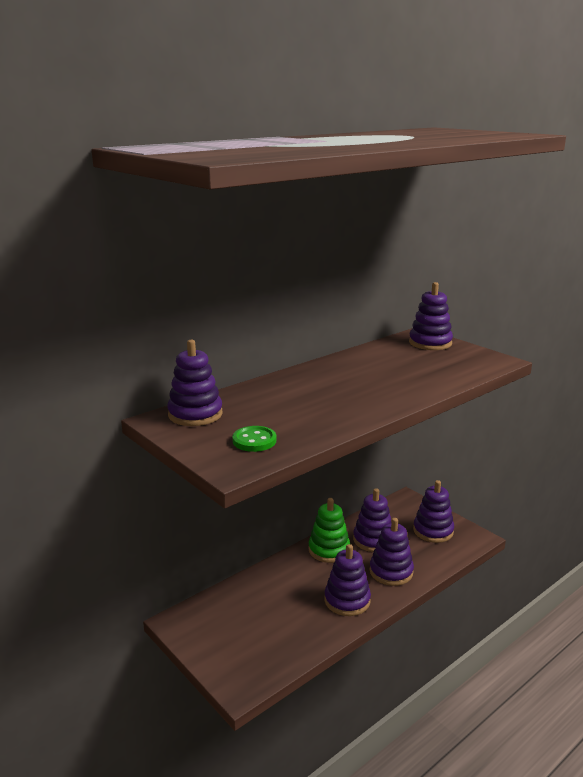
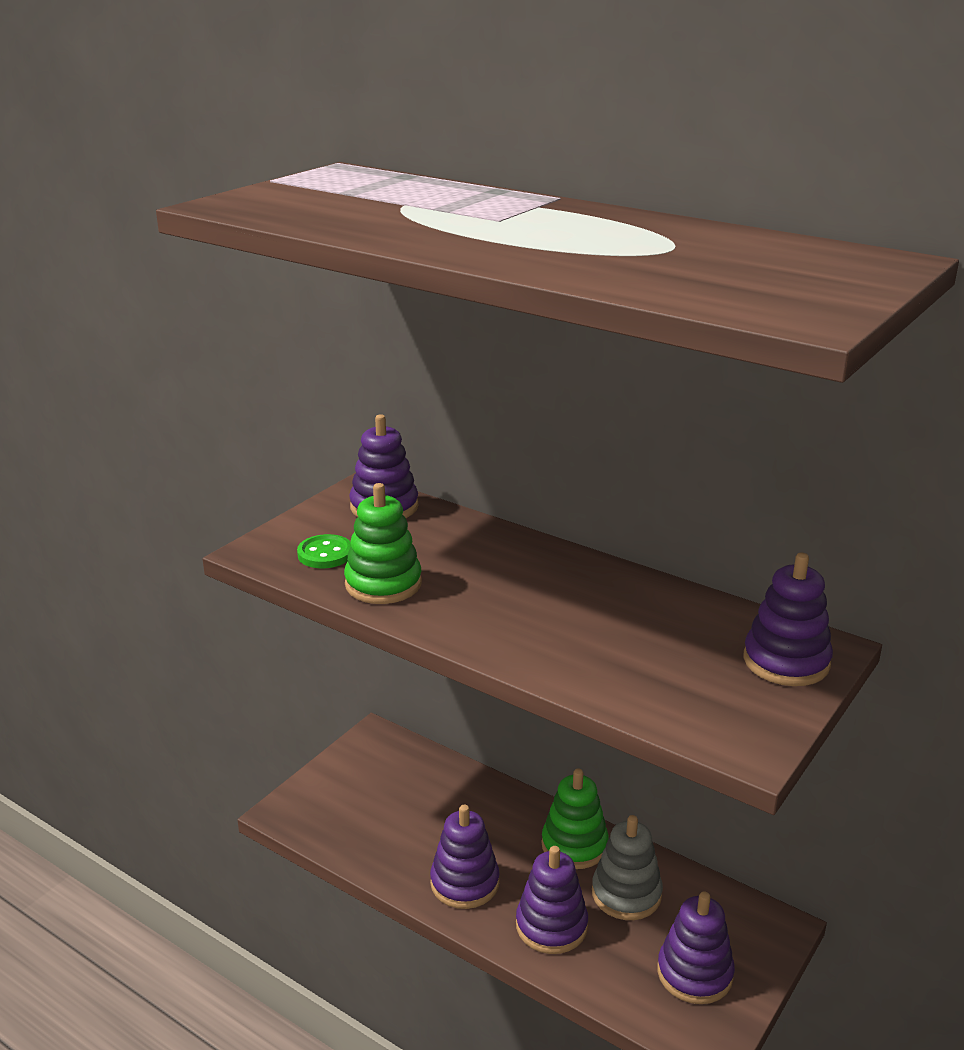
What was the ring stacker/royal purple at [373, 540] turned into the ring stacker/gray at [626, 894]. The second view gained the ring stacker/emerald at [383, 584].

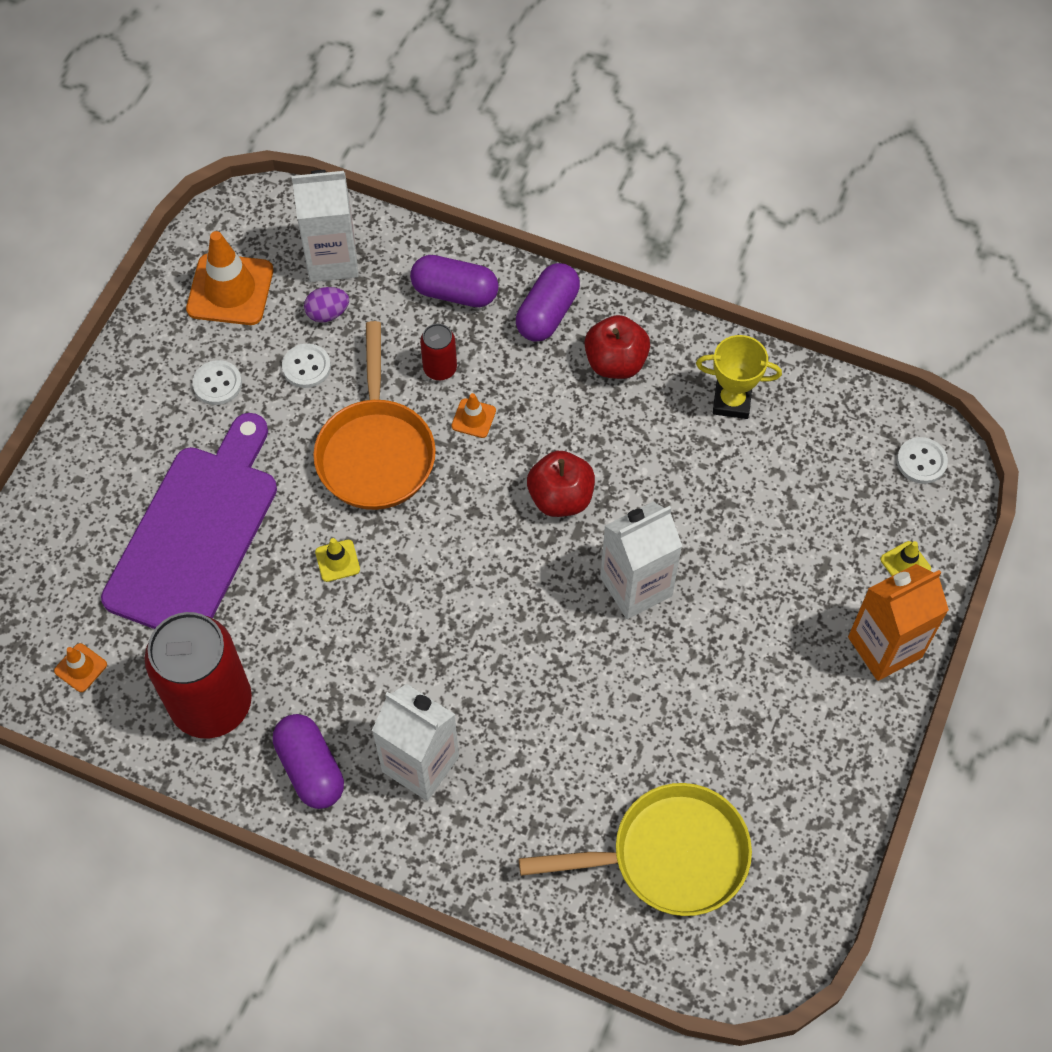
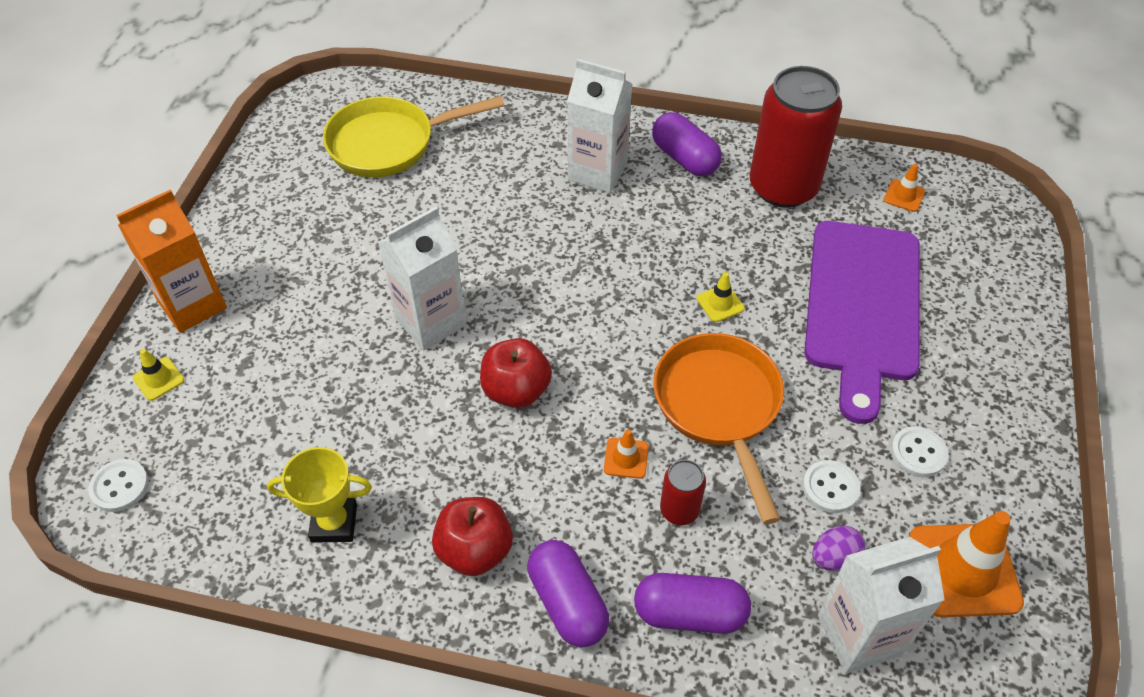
The pill shape/royal purple at [547, 313] ended up facing another way, 45 degrees counterclockwise from before.

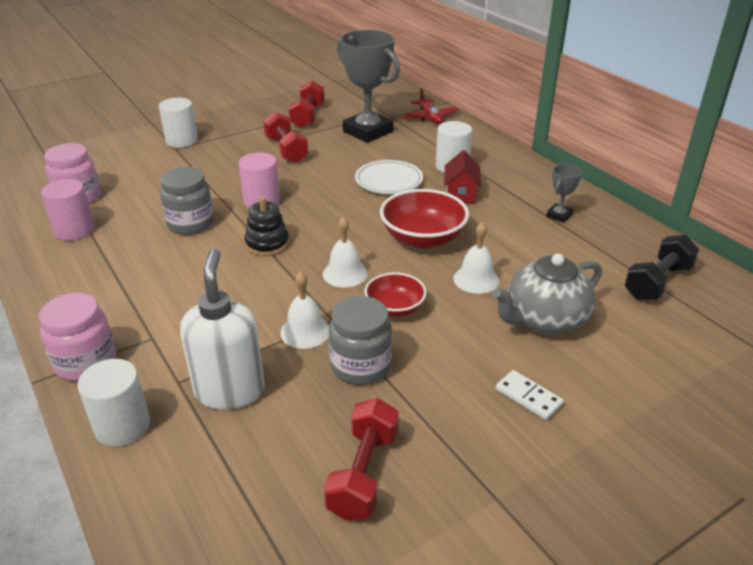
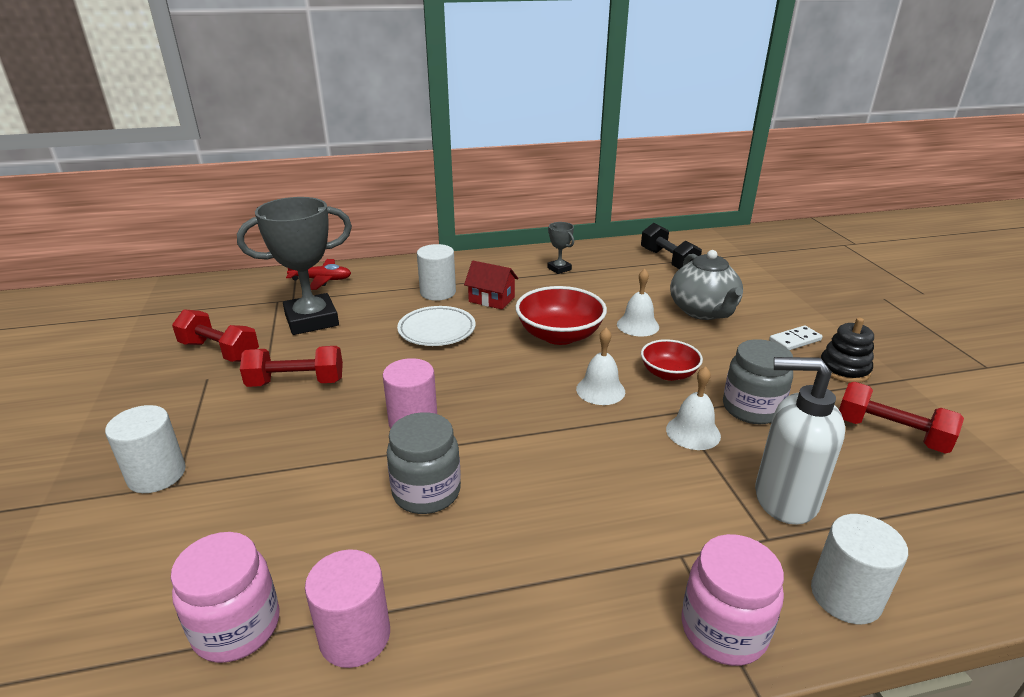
The ring stacker/ebony ended up elsewhere, having gone from [267, 244] to [844, 369].

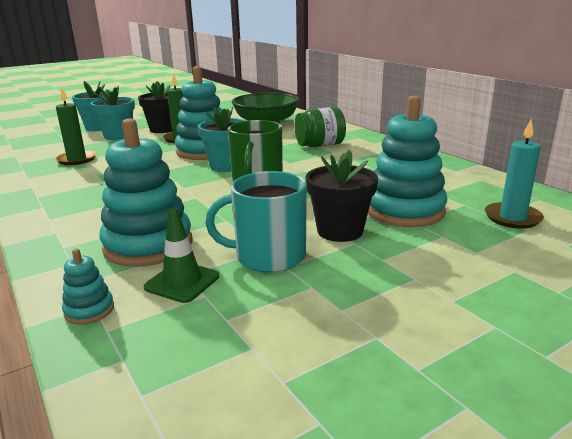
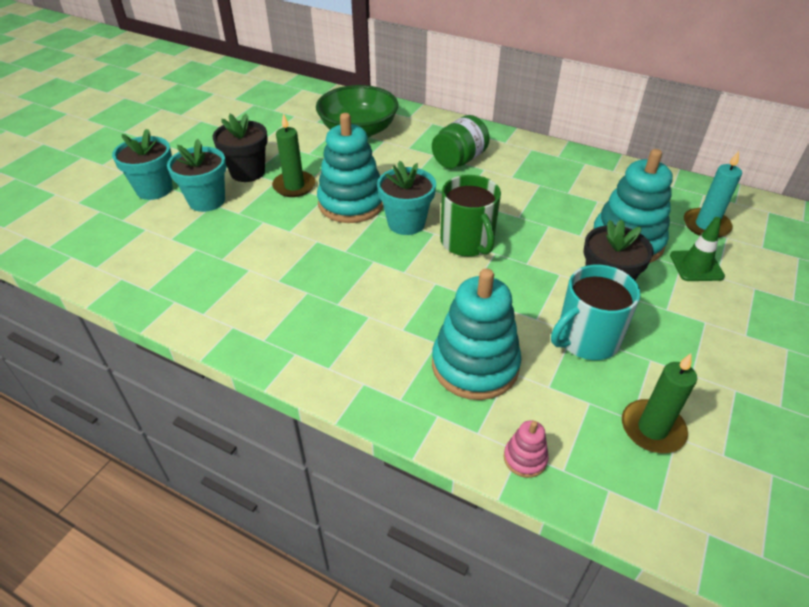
The wax candle/emerald ended up elsewhere, having gone from [77, 159] to [652, 429]. The safety cone/emerald ended up elsewhere, having gone from [182, 282] to [696, 266]. What was the ring stacker/aqua at [89, 310] turned into the ring stacker/rose-pink at [525, 458].

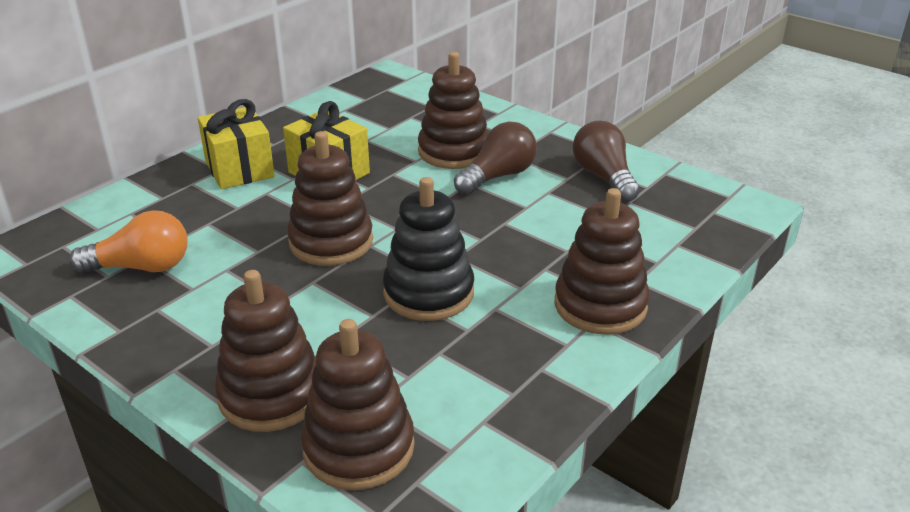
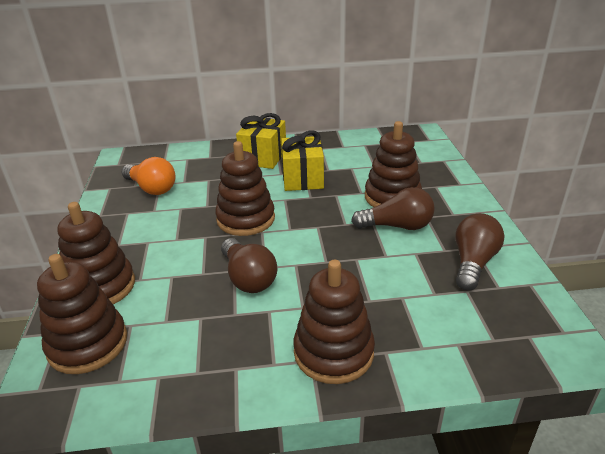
Where the ring stacker/ebony stood at [428, 293], the bulb/brown came to stand at [248, 278].

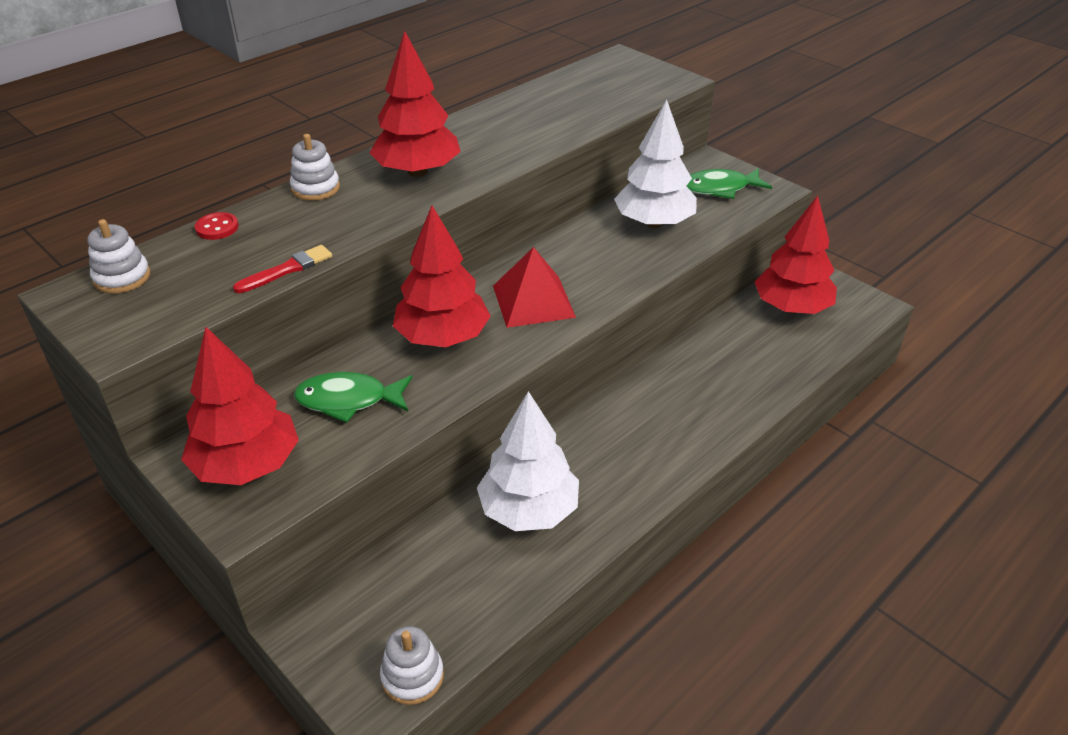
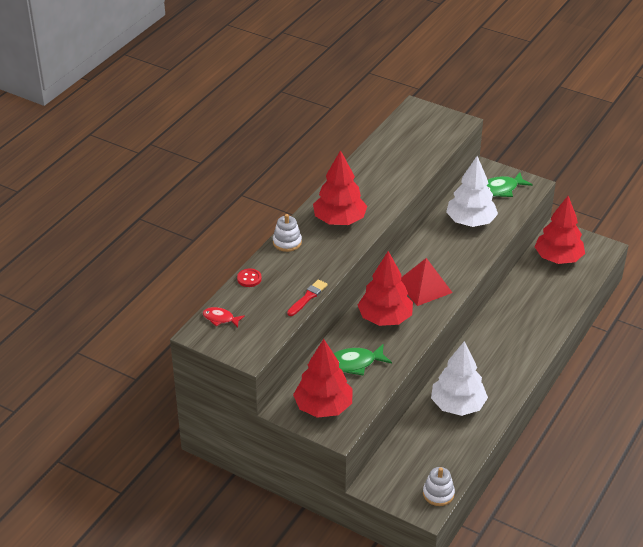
Where the ring stacker/pure white stood at [122, 277], the toy fish/scarlet came to stand at [220, 318].

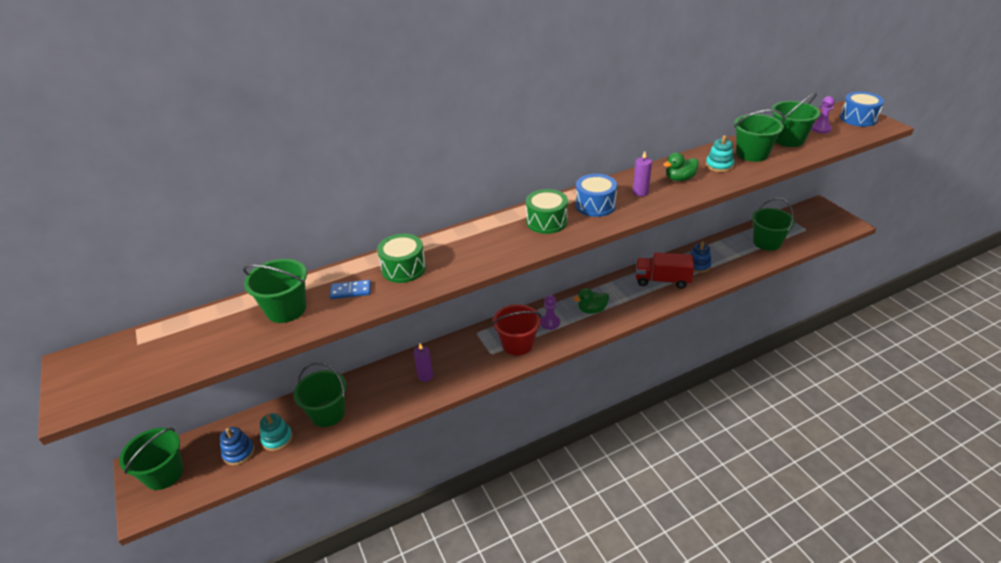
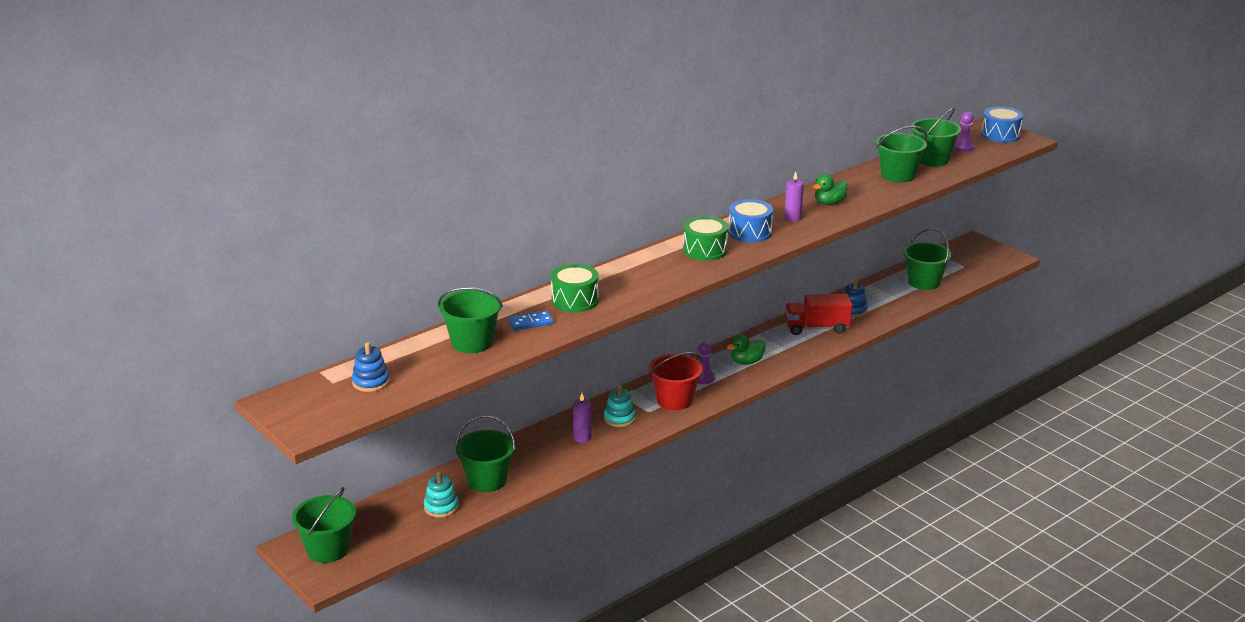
The ring stacker/aqua ended up elsewhere, having gone from [719, 165] to [619, 418]. The ring stacker/blue ended up elsewhere, having gone from [239, 452] to [371, 382].

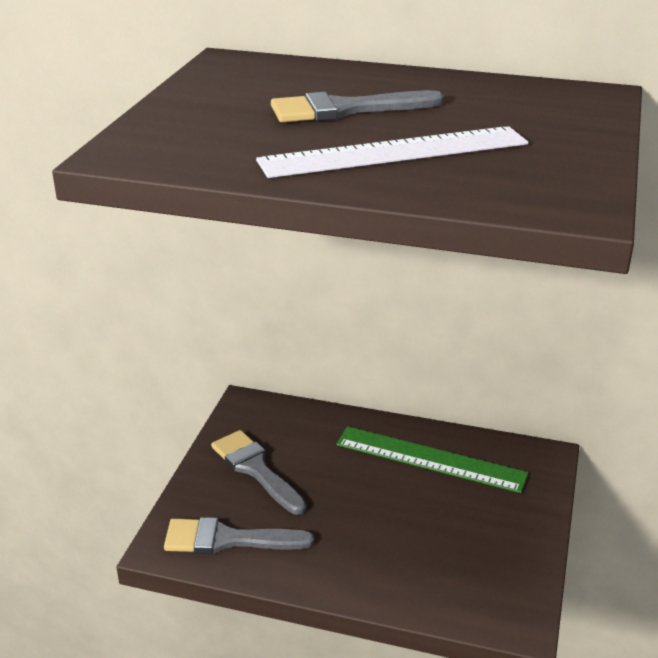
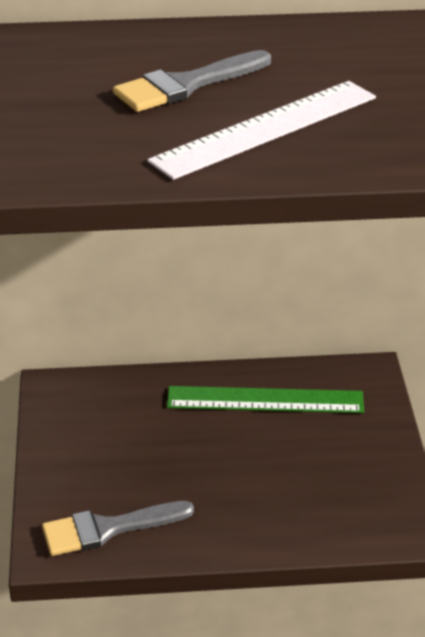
The second view lost the paint brush/gray at [256, 469].

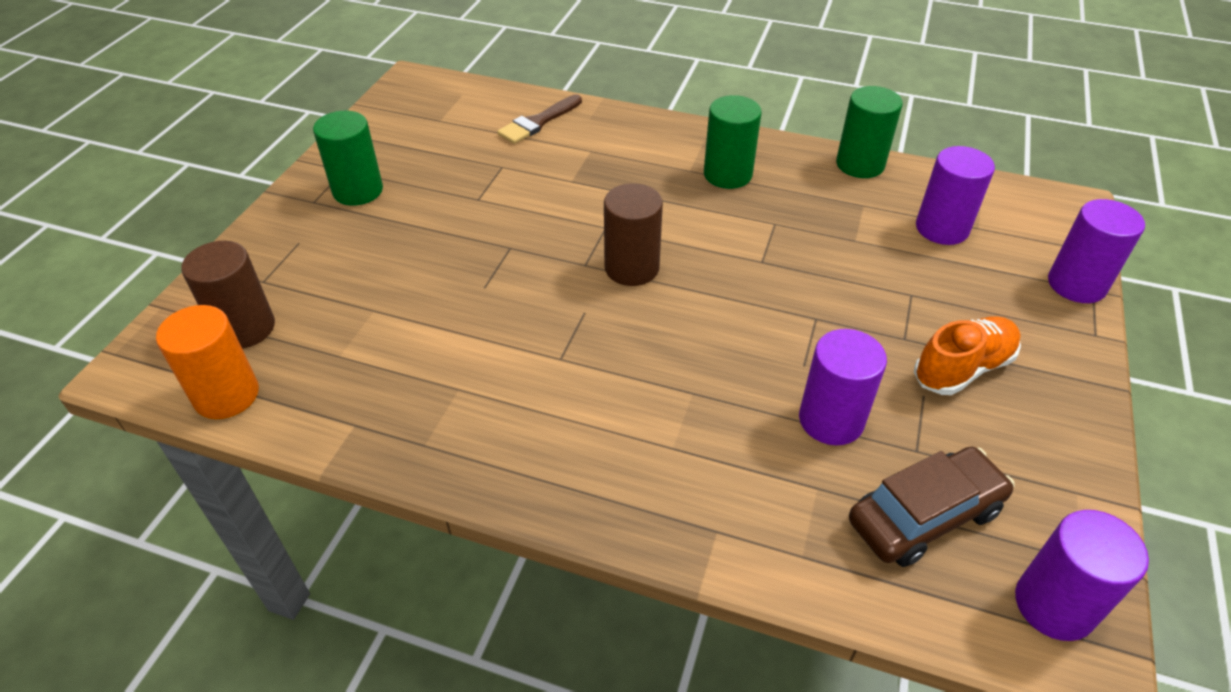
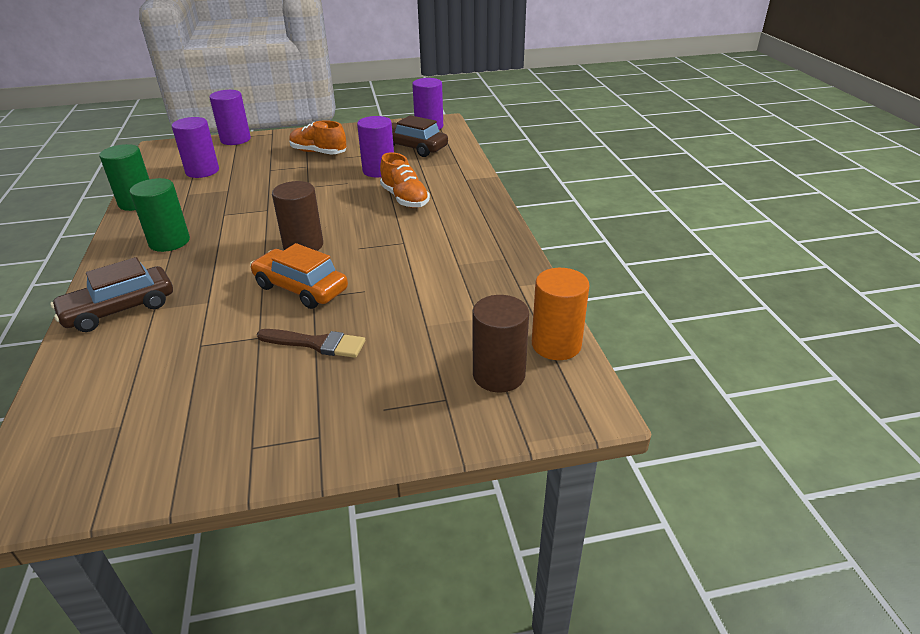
The paint brush/brown ended up elsewhere, having gone from [538, 122] to [316, 344]. The second view lost the cylinder/emerald at [358, 191]. The second view gained the shoe/bright orange at [405, 199]. The second view gained the toy car/bright orange at [301, 288]. The second view gained the toy car/brown at [119, 309].

